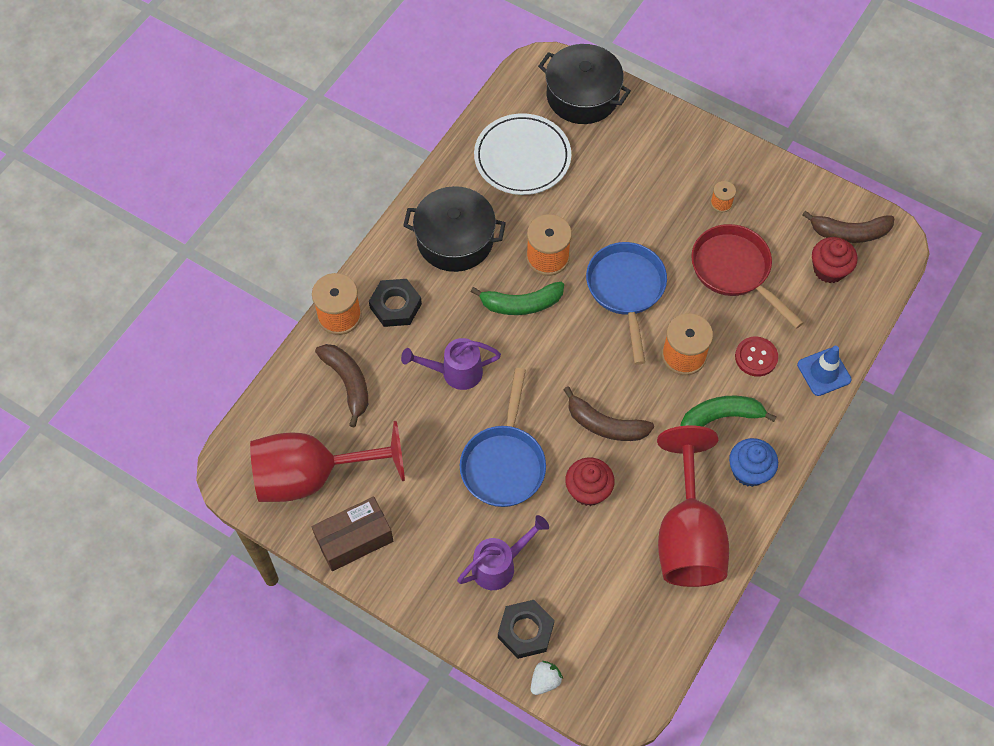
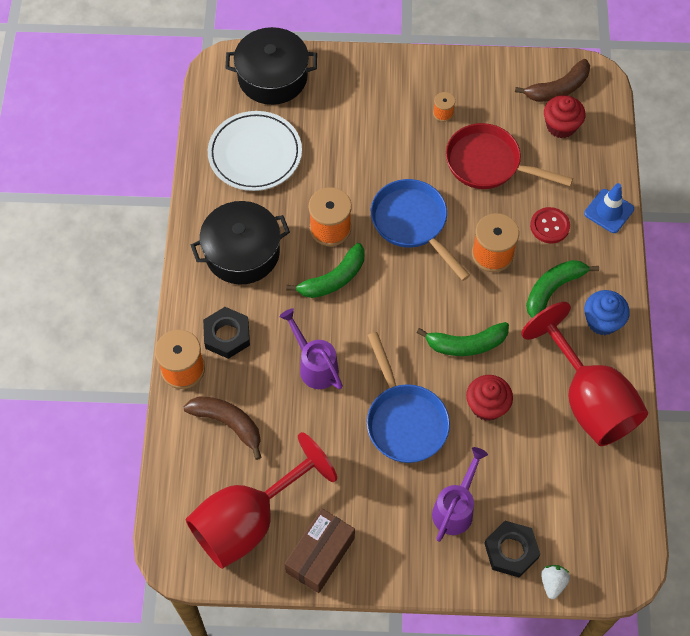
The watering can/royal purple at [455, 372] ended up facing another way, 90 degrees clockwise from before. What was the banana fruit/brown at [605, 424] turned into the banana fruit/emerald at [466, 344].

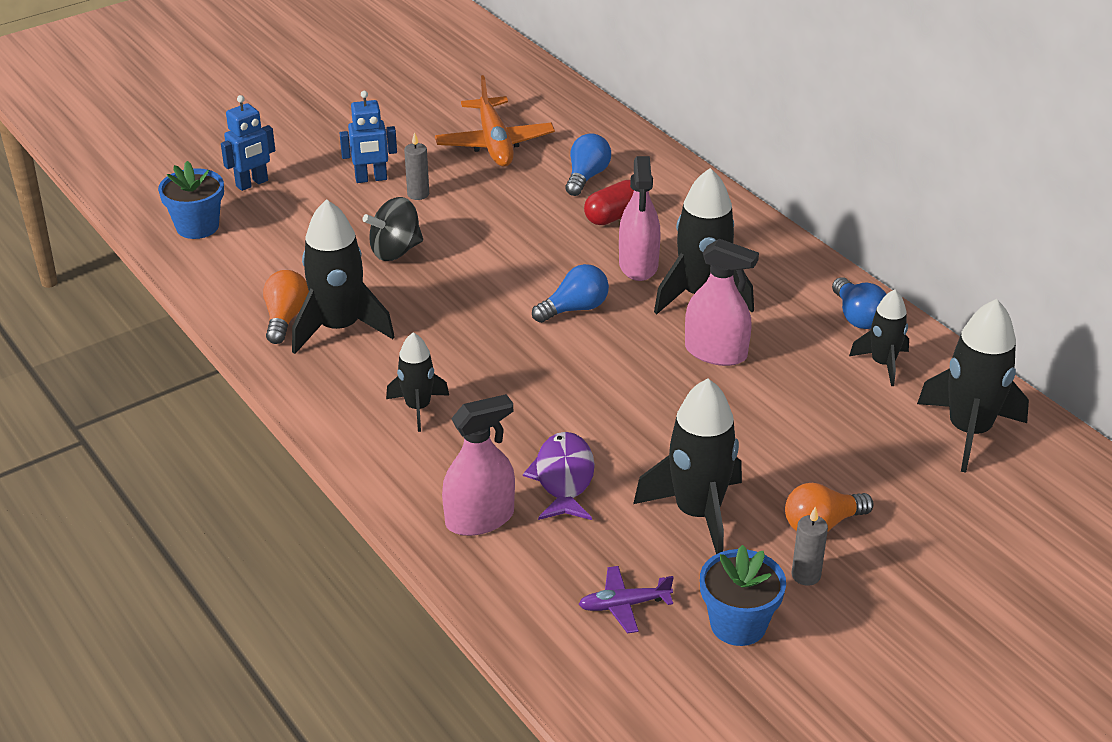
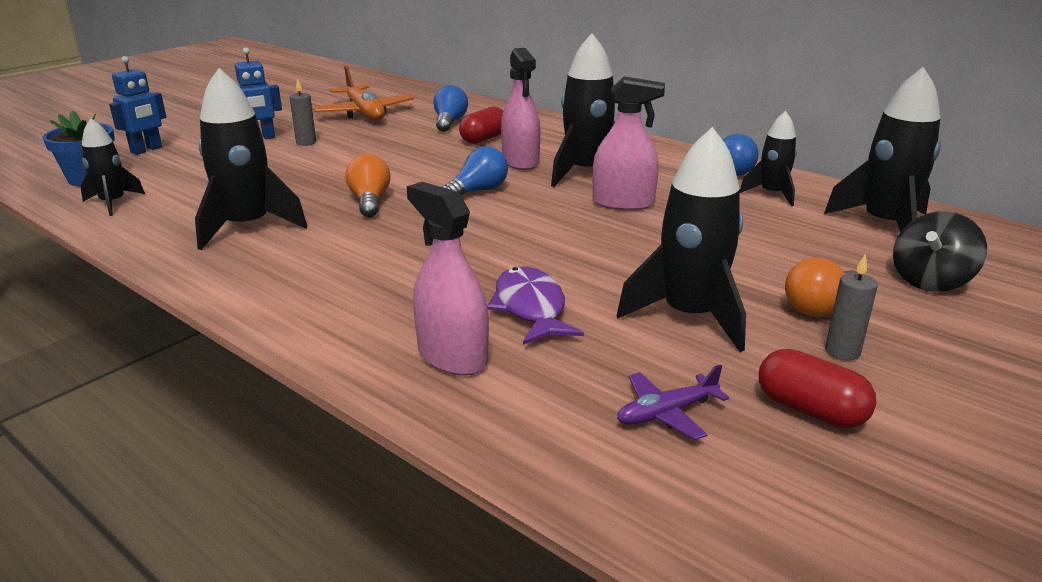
The spinning top/ebony ended up elsewhere, having gone from [395, 251] to [930, 281]. The bulb/bright orange ended up elsewhere, having gone from [286, 318] to [370, 201]. The toy rocket/ebony ended up elsewhere, having gone from [418, 408] to [113, 203]. The spray cleaner/rose-pink at [480, 519] ended up facing another way, 90 degrees counterclockwise from before. Where the plant pot/blue stood at [738, 624], the pill shape/scarlet came to stand at [810, 410].

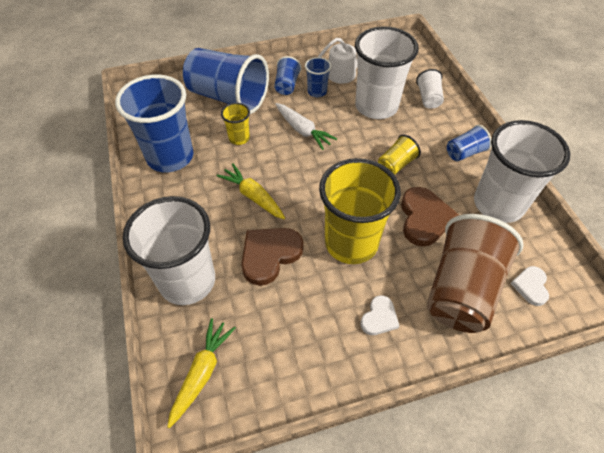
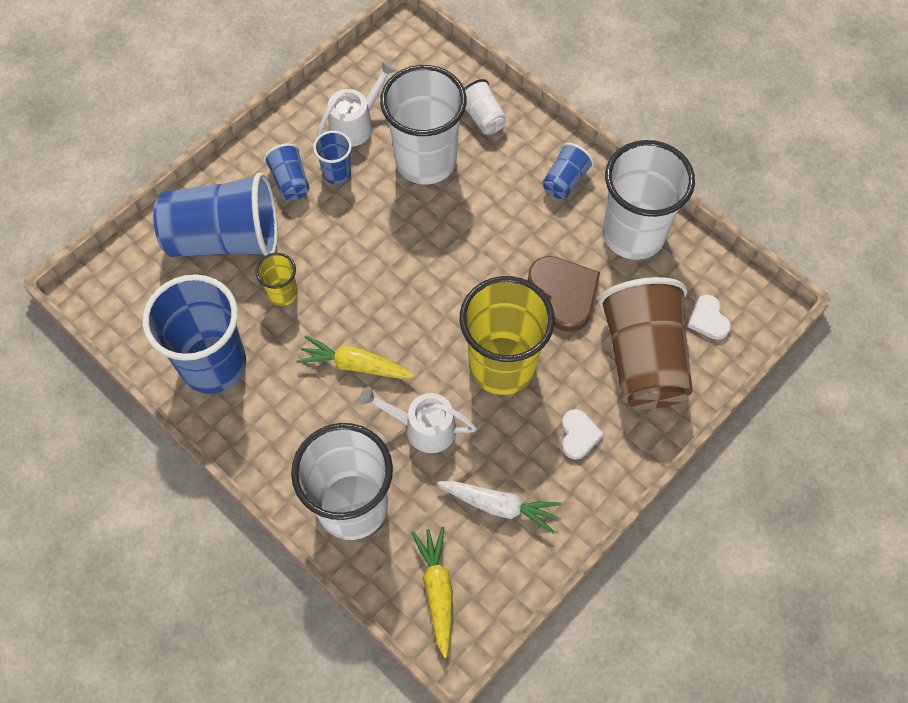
The root vegetable/pure white ended up elsewhere, having gone from [303, 130] to [499, 506]. The second view lost the cup/bright yellow at [396, 164]. Where the love heart/brown stood at [269, 255], the watering can/pure white came to stand at [422, 428].

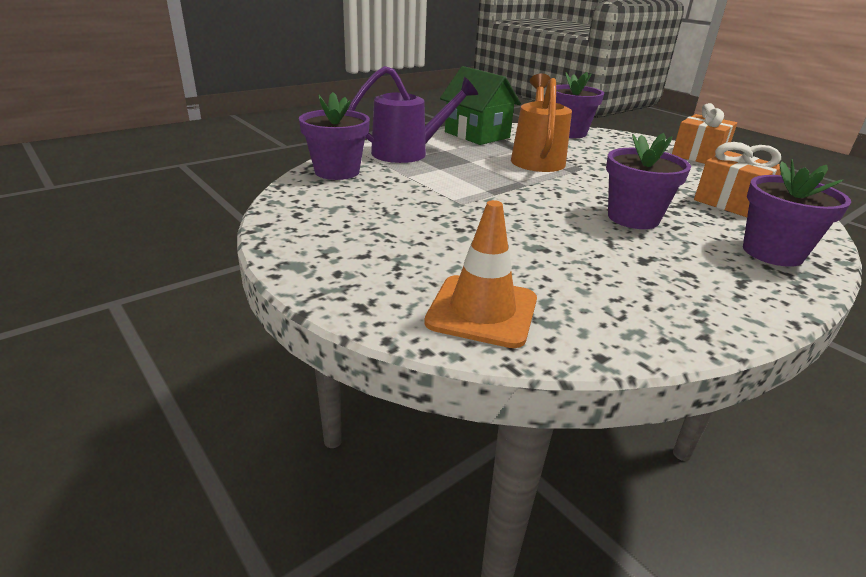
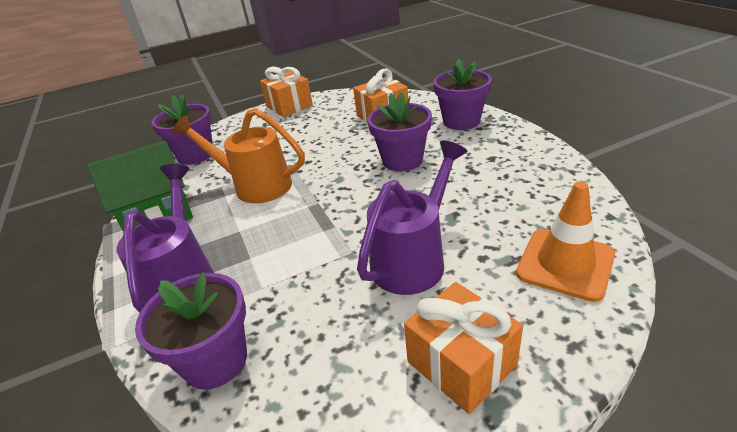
The second view gained the watering can/royal purple at [414, 259]. The second view gained the present/bright orange at [461, 363].

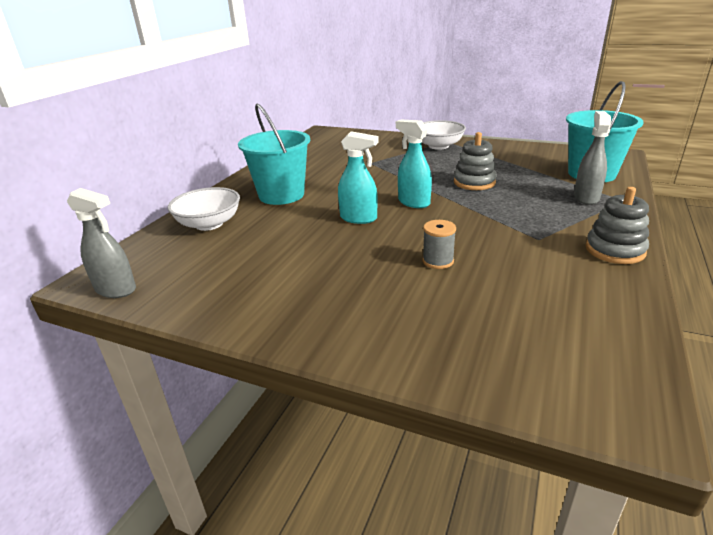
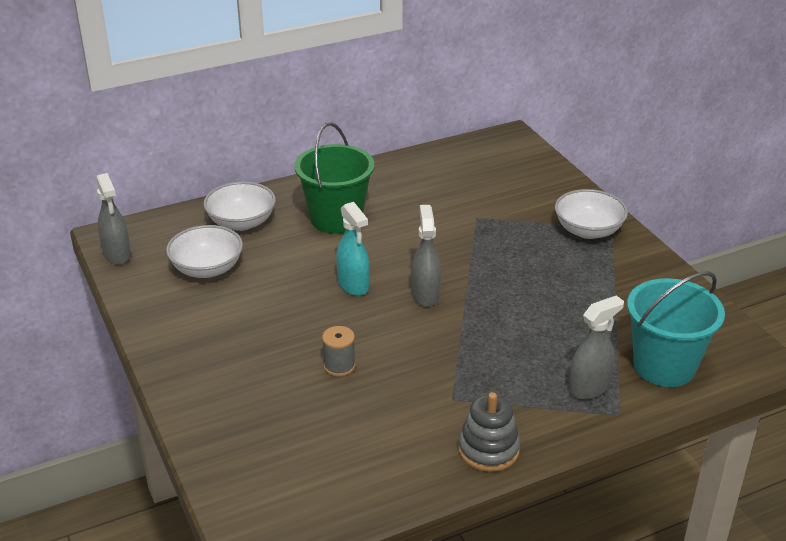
What was the pail/aqua at [281, 195] turned into the pail/emerald at [336, 218]. What was the spray cleaner/aqua at [413, 202] turned into the spray cleaner/gray at [425, 295]. The second view lost the ring stacker/gray at [474, 182]. The second view gained the serving bowl/pure white at [207, 269].

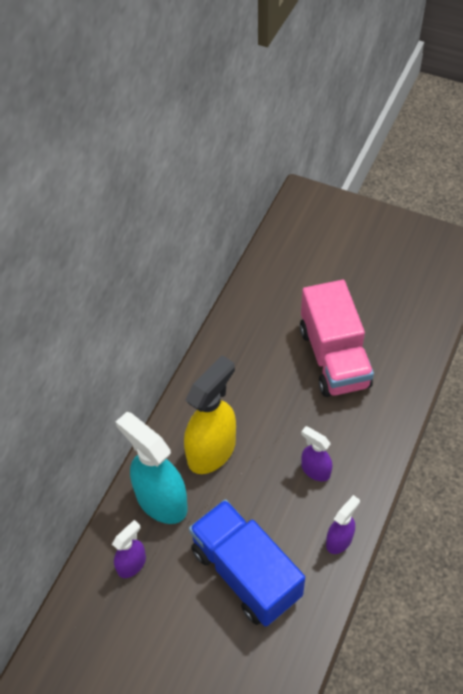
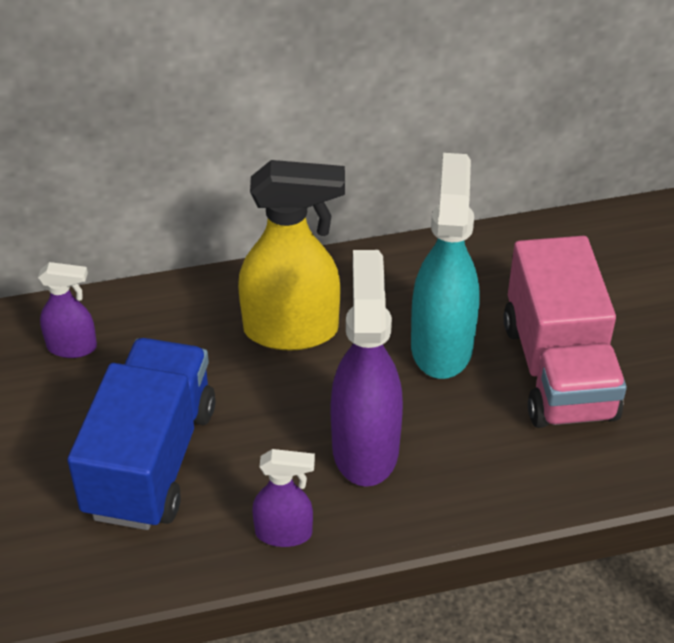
The truck/rose-pink at [334, 357] ended up facing another way, 45 degrees counterclockwise from before. The spray cleaner/aqua ended up elsewhere, having gone from [161, 500] to [441, 346]. The size of the spray cleaner/royal purple at [315, 470] changed by a factor of 1.90.

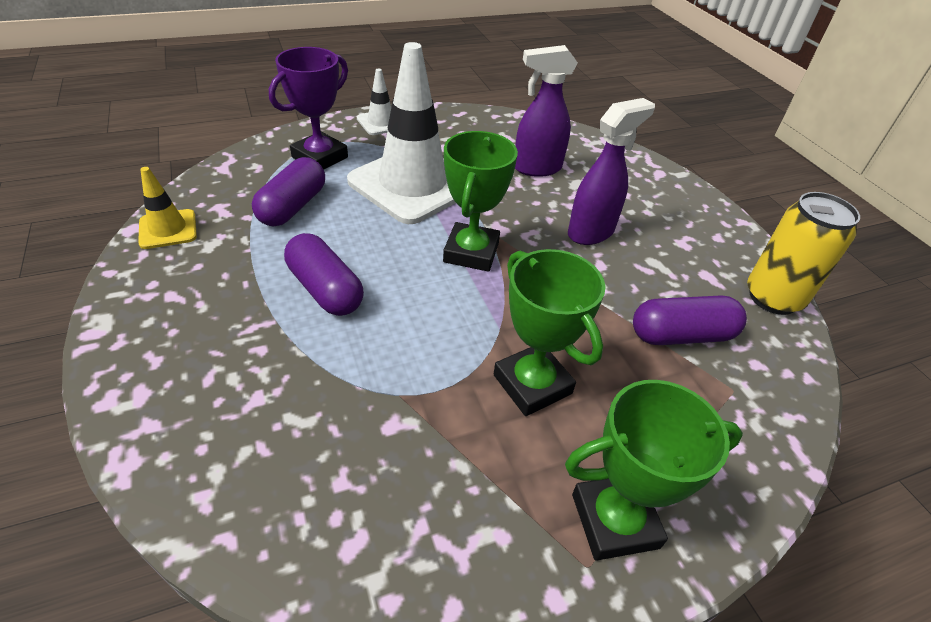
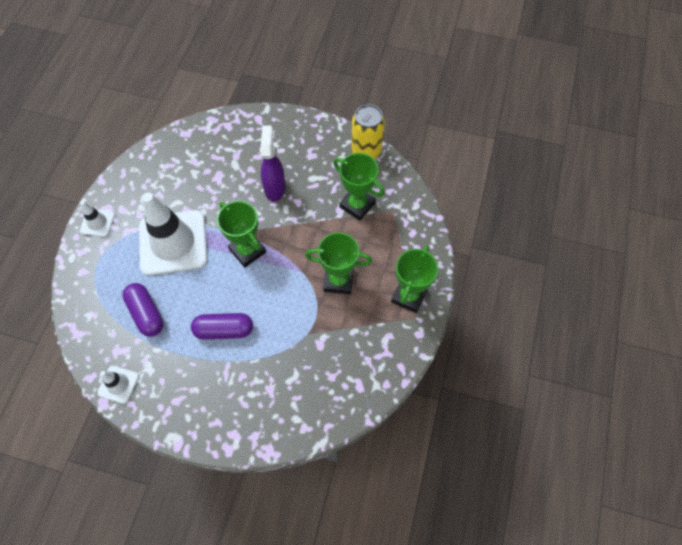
The second view lost the spray cleaner/royal purple at [536, 168]. The second view lost the award cup/royal purple at [320, 157]. What was the safety cone/bright yellow at [168, 229] turned into the safety cone/pure white at [118, 384]. Where the pill shape/royal purple stood at [681, 335], the award cup/emerald came to stand at [357, 205].

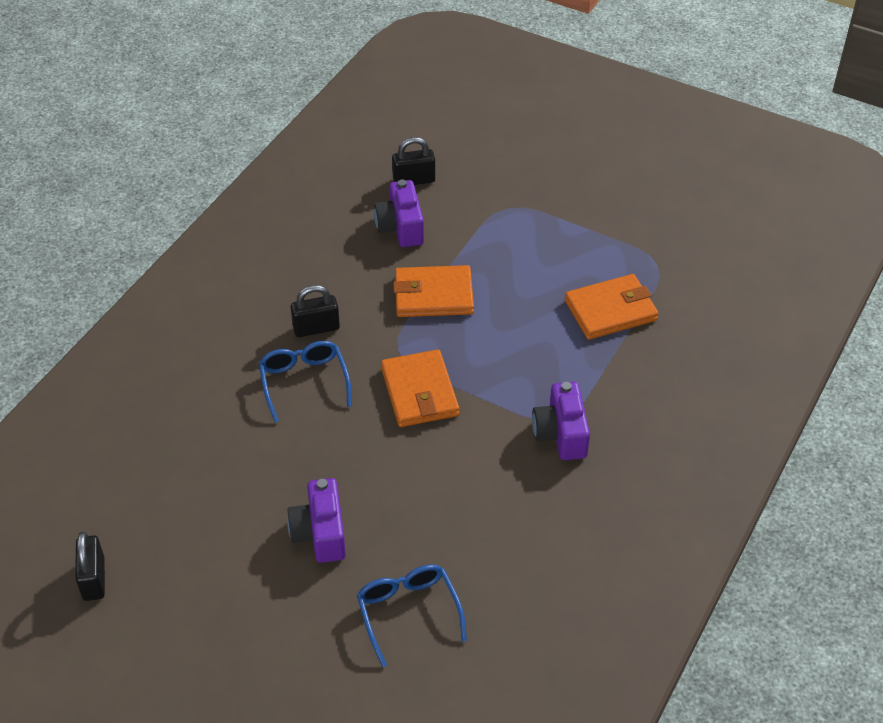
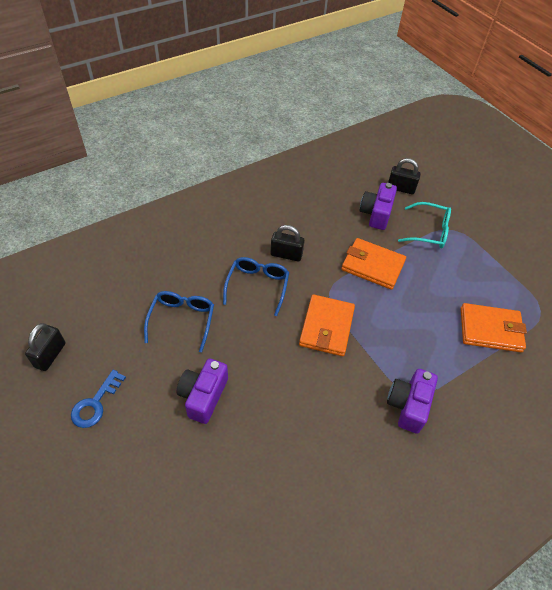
The glasses/blue ended up elsewhere, having gone from [408, 612] to [182, 320]. The second view gained the glasses/aqua at [429, 231]. The second view gained the door key/blue at [95, 403].

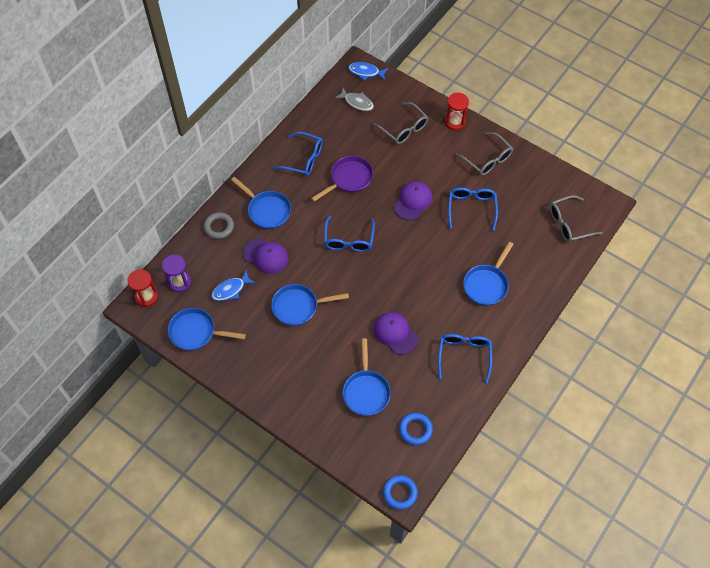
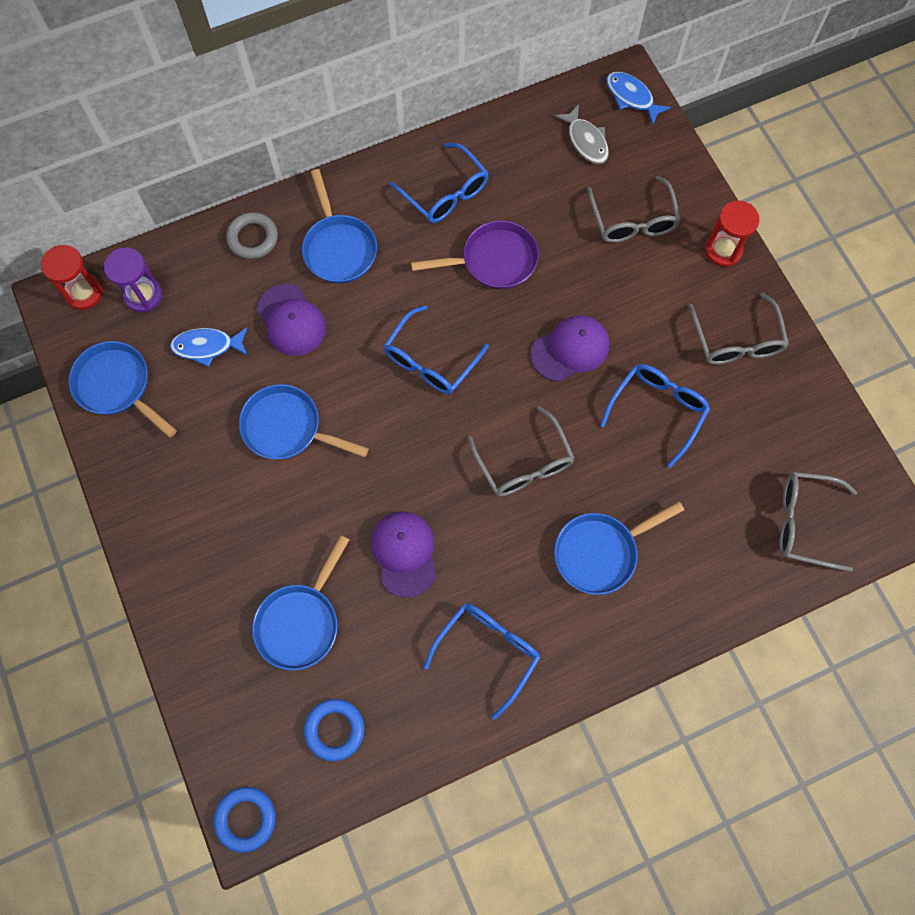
The second view gained the glasses/gray at [524, 463].

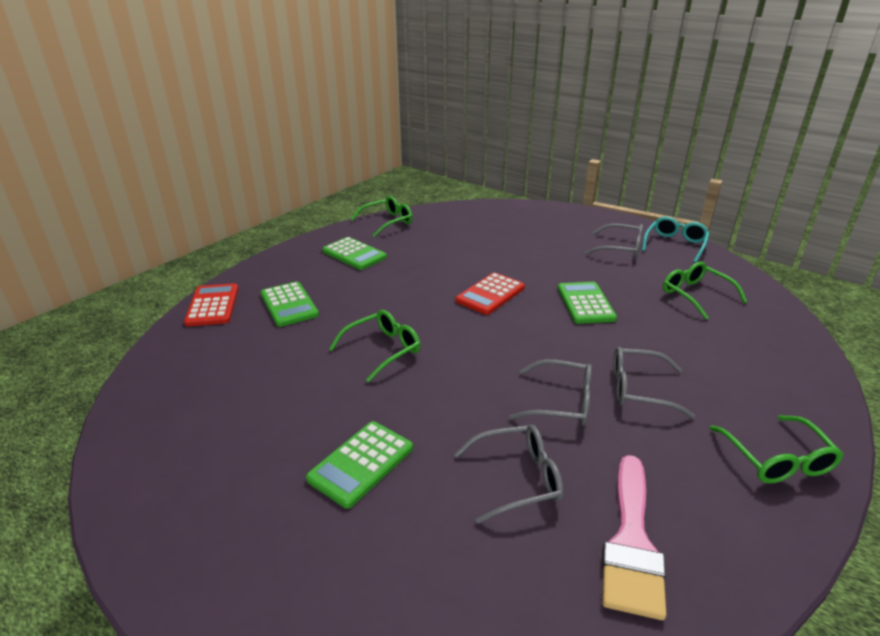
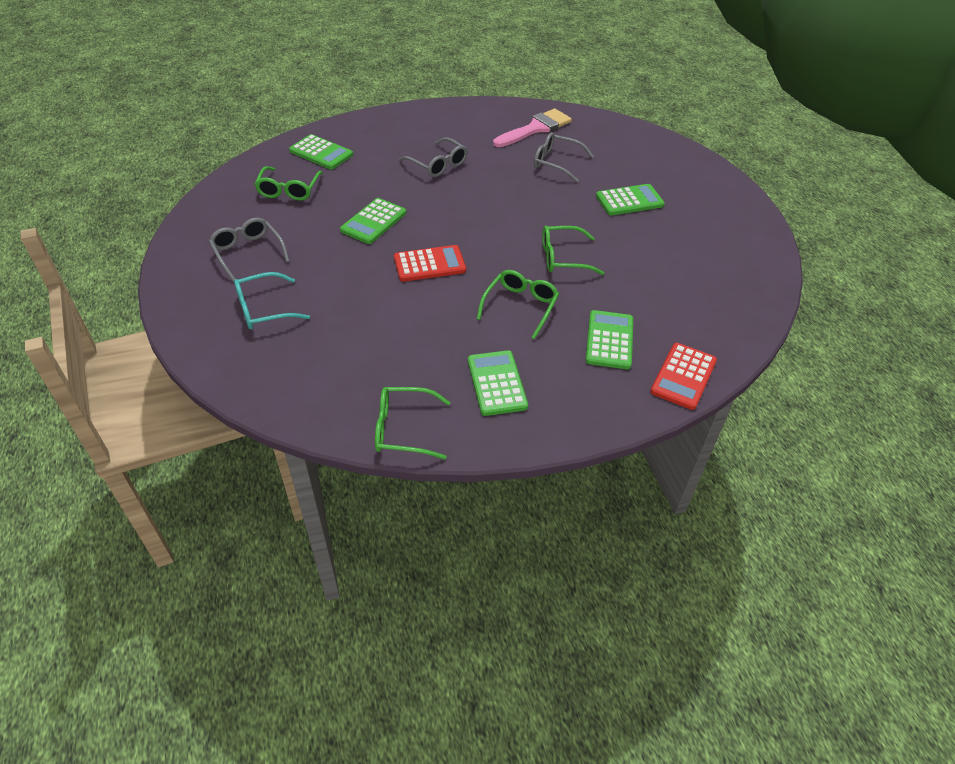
The glasses/aqua ended up elsewhere, having gone from [675, 244] to [263, 309]. The second view lost the glasses/gray at [563, 403]. The glasses/emerald ended up elsewhere, having gone from [778, 460] to [521, 306]. The second view gained the calculator/emerald at [321, 153].

